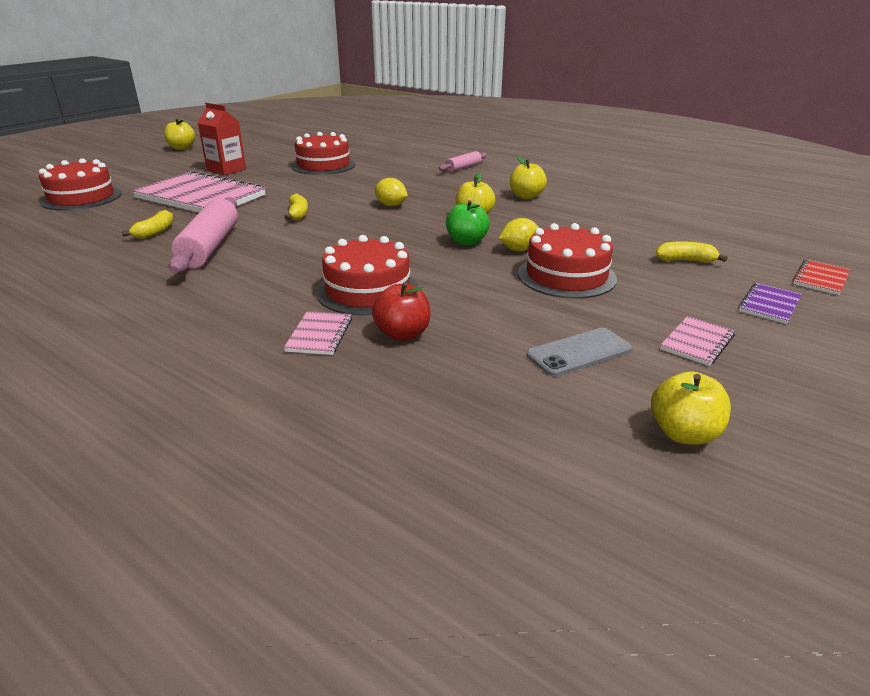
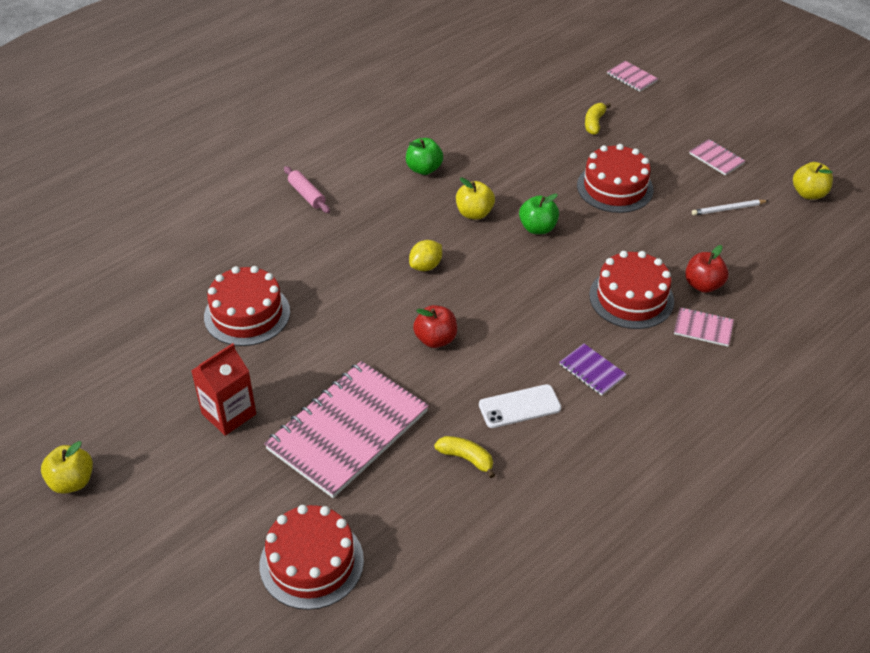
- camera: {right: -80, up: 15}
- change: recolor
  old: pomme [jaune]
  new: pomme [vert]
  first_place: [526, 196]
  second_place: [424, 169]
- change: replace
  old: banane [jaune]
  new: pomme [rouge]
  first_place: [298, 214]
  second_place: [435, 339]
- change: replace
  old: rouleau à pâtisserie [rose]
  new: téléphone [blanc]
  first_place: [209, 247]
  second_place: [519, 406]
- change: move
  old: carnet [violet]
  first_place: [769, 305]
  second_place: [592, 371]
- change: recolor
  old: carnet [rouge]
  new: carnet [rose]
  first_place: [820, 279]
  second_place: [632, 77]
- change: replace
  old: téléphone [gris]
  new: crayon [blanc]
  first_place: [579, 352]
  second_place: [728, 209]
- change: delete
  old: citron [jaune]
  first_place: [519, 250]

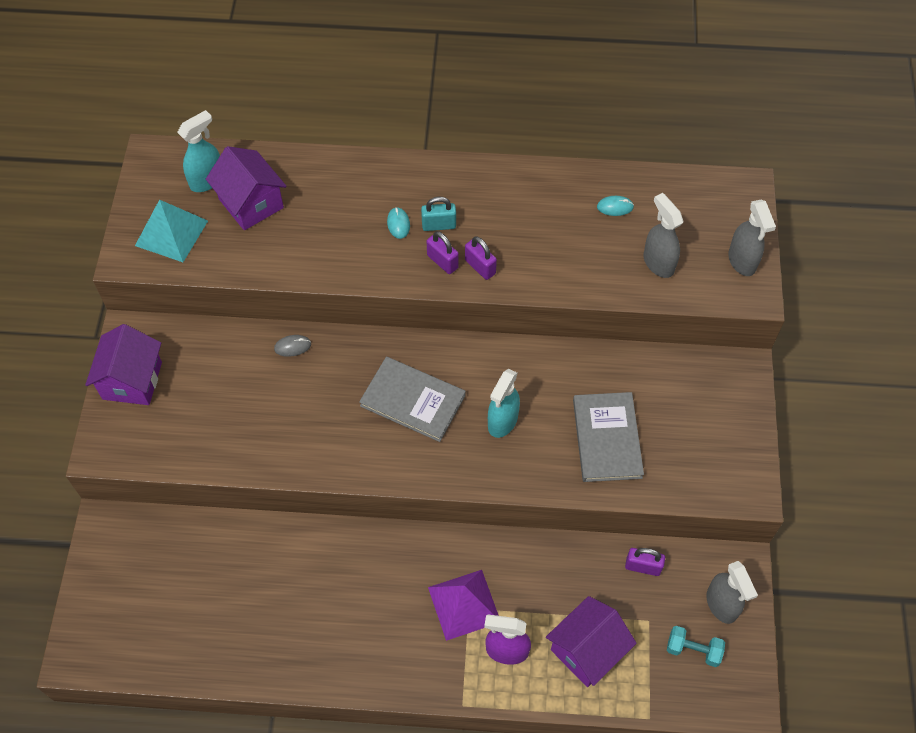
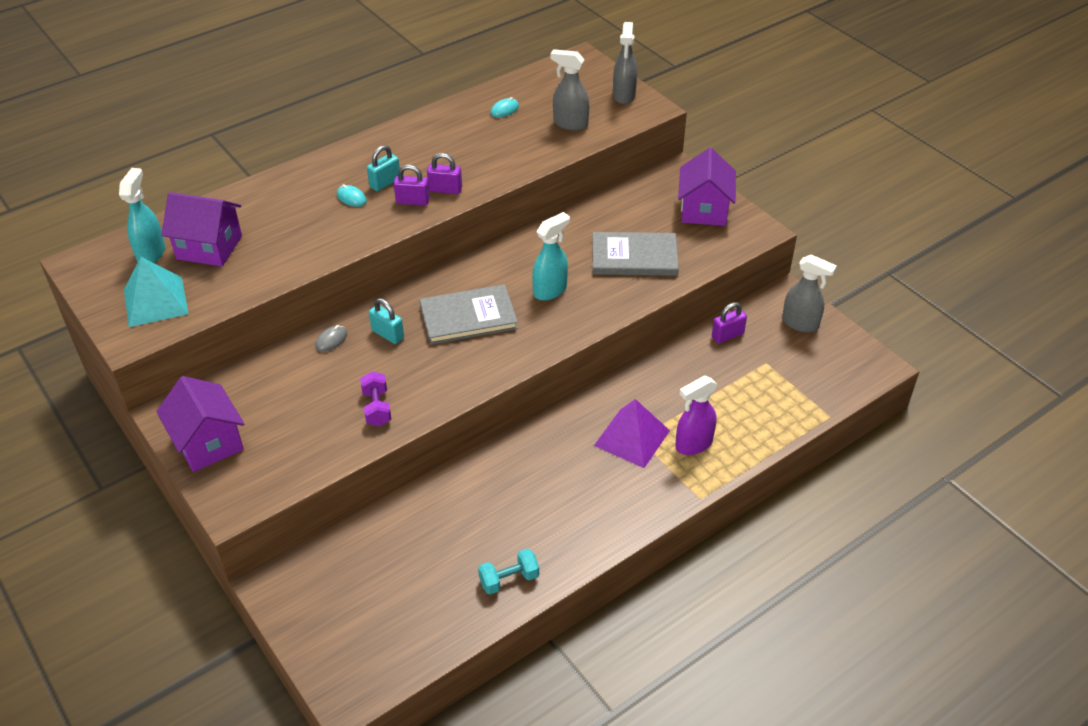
- camera: {right: -40, up: -15}
- change: insert
  new: haltère [violet]
  second_place: [377, 408]
- change: insert
  new: cadenas [turquoise]
  second_place: [387, 334]
- change: move
  old: haltère [turquoise]
  first_place: [693, 650]
  second_place: [509, 579]
- change: rotate
  old: vaporisateur [turquoise]
  first_place: [502, 421]
  second_place: [550, 290]
  degrees: -120
- change: rotate
  old: livre [gris]
  first_place: [607, 438]
  second_place: [634, 257]
  degrees: -45
- change: rotate
  old: vaporisateur [gris]
  first_place: [742, 261]
  second_place: [624, 95]
  degrees: 60
- change: move
  old: maison [violet]
  first_place: [587, 650]
  second_place: [704, 210]

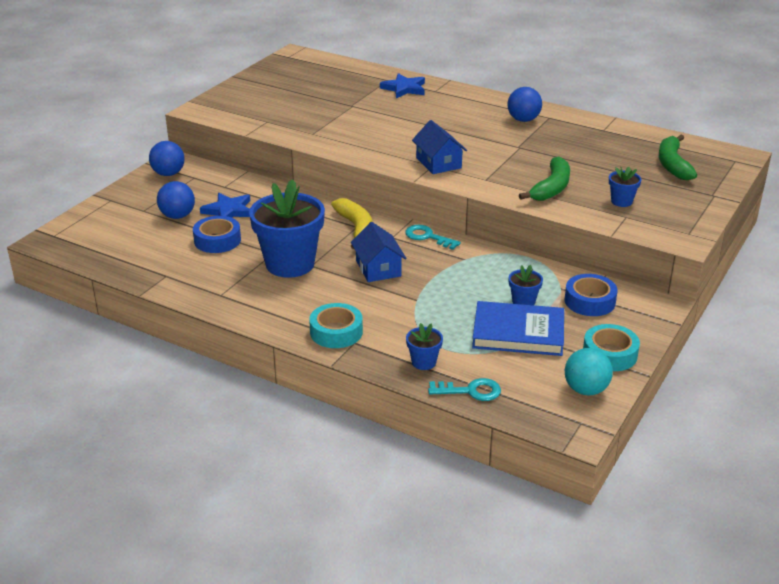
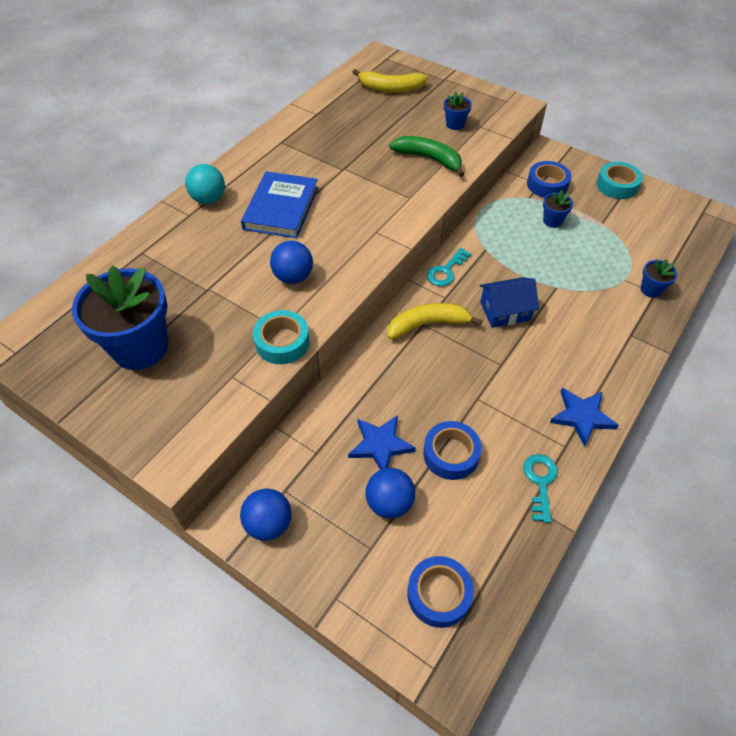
- camera: {right: -85, up: 20}
- change: move
  old: pot de fleurs [bleu]
  first_place: [290, 264]
  second_place: [140, 347]
- change: move
  old: balle [turquoise]
  first_place: [586, 390]
  second_place: [209, 199]
- change: move
  old: livre [bleu]
  first_place: [518, 333]
  second_place: [281, 208]
- change: move
  old: ruban adhésif [turquoise]
  first_place: [336, 332]
  second_place: [282, 342]
- change: move
  old: balle [bleu]
  first_place: [523, 120]
  second_place: [293, 277]
- change: recolor
  old: banane [vert]
  new: banane [jaune]
  first_place: [672, 164]
  second_place: [390, 88]
- change: insert
  new: ruban adhésif [bleu]
  second_place: [439, 594]
- change: move
  old: clé [turquoise]
  first_place: [470, 391]
  second_place: [540, 482]
- change: move
  old: étoile [bleu]
  first_place: [404, 88]
  second_place: [582, 417]
- change: delete
  old: maison [bleu]
  first_place: [438, 163]

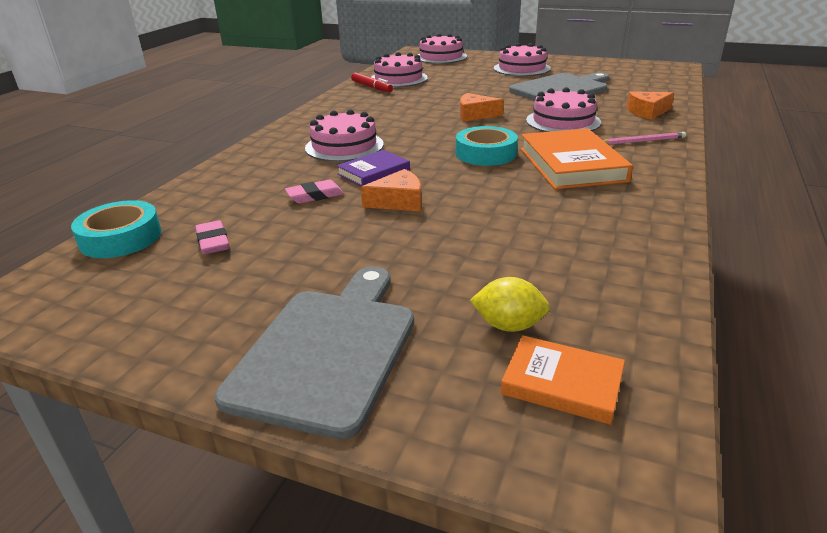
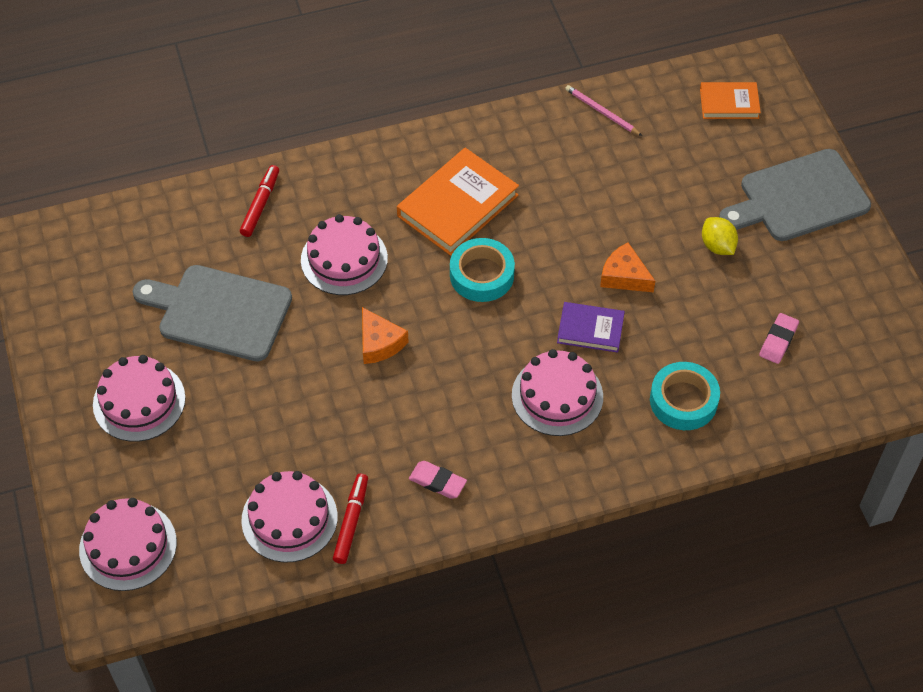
- camera: {right: -130, up: 25}
- change: replace
  old: fromage [orange]
  new: feutre [rouge]
  first_place: [647, 112]
  second_place: [260, 205]
- change: move
  old: gomme [rose]
  first_place: [315, 195]
  second_place: [437, 482]
- change: move
  old: crayon [rose]
  first_place: [642, 141]
  second_place: [601, 112]
- change: move
  old: ruban adhésif [turquoise]
  first_place: [121, 238]
  second_place: [683, 401]
- change: rotate
  old: livre [orange]
  first_place: [562, 383]
  second_place: [729, 103]
  degrees: -75
- change: move
  old: citron [jaune]
  first_place: [508, 325]
  second_place: [717, 246]

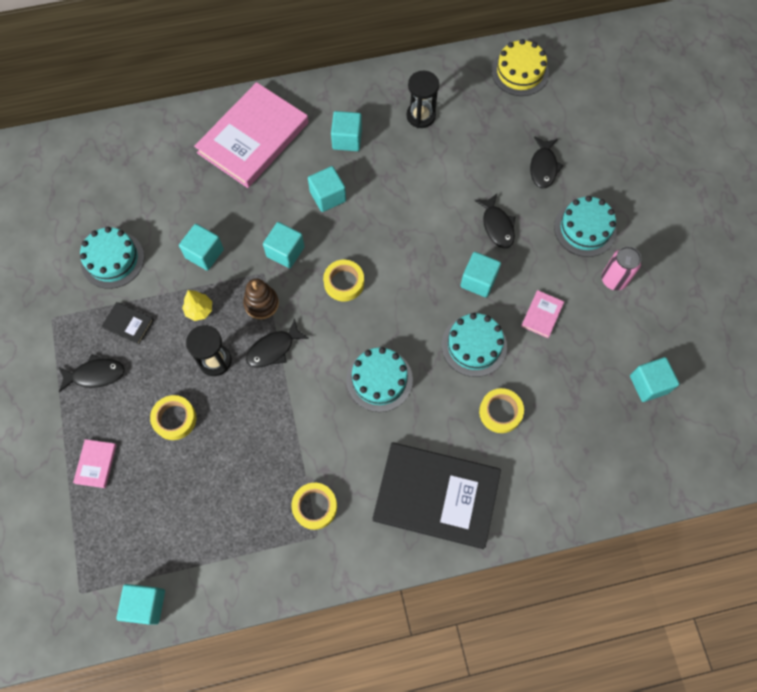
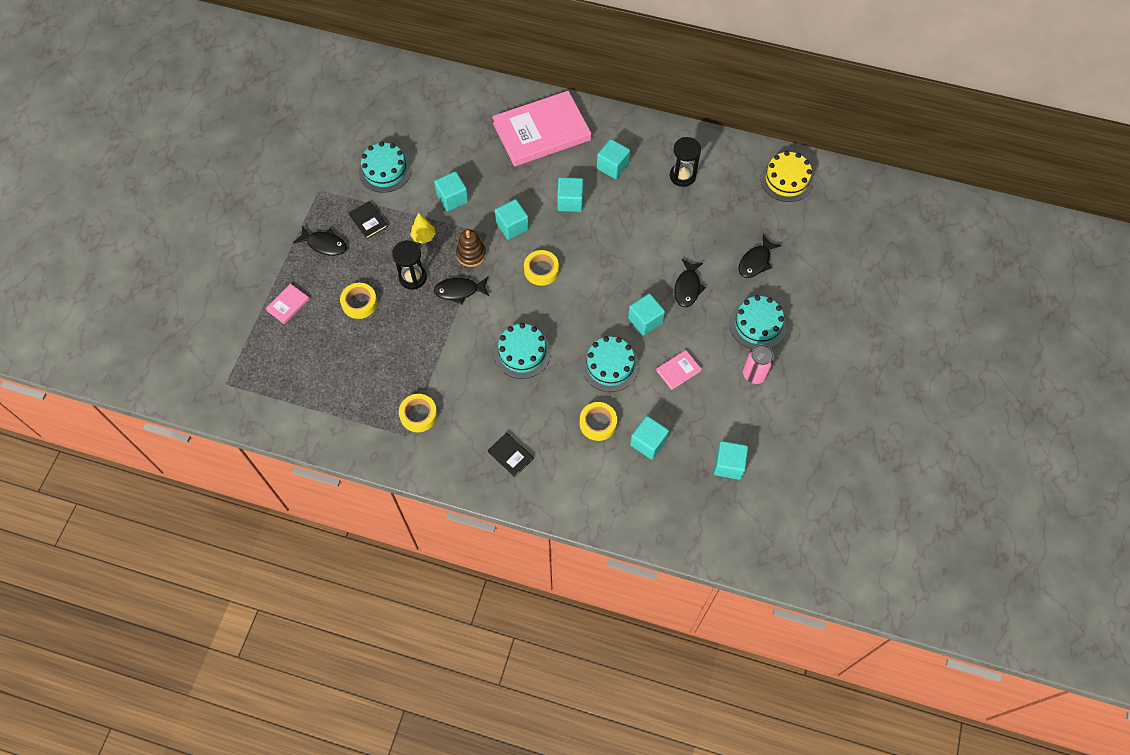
- camera: {right: 30, up: -5}
- change: resize
  old: livre [noir]
  first_place: [436, 496]
  second_place: [510, 455]
  factor: 0.4
- change: move
  old: cube [turquoise]
  first_place: [146, 604]
  second_place: [648, 442]

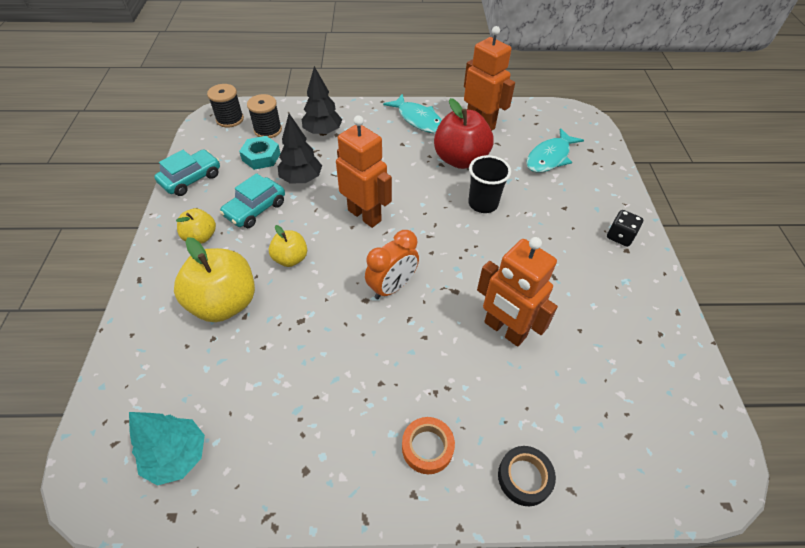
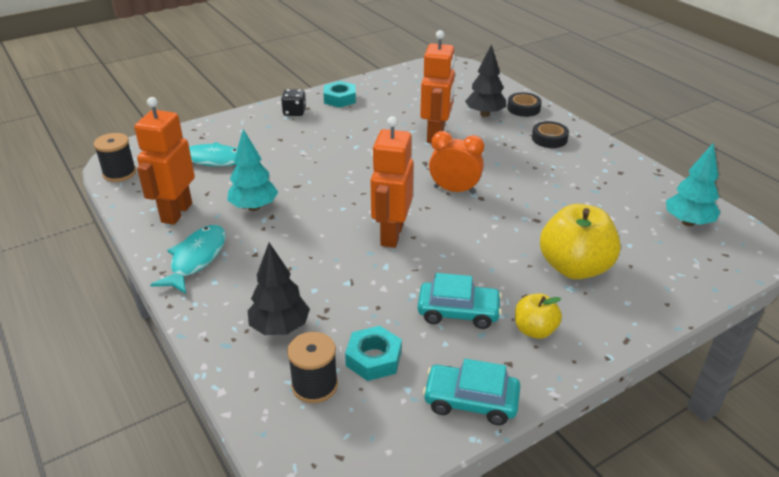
- camera: {right: -120, up: -15}
- change: move
  old: bobine [noir]
  first_place: [230, 119]
  second_place: [119, 173]
- change: replace
  old: pomme [rouge]
  new: arbre [turquoise]
  first_place: [460, 159]
  second_place: [254, 207]
- change: insert
  new: écrou [turquoise]
  second_place: [339, 99]
- change: move
  old: arbre [noir]
  first_place: [301, 179]
  second_place: [484, 114]
- change: recolor
  old: ruban adhésif [orange]
  new: ruban adhésif [noir]
  first_place: [427, 447]
  second_place: [549, 139]
- change: delete
  old: pomme [jaune]
  first_place: [290, 258]
- change: delete
  old: gobelet [noir]
  first_place: [483, 204]

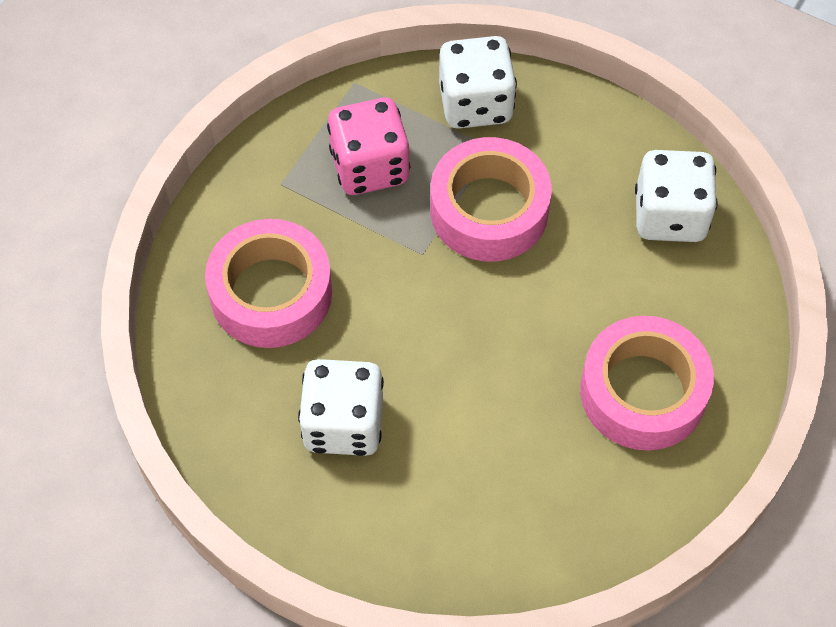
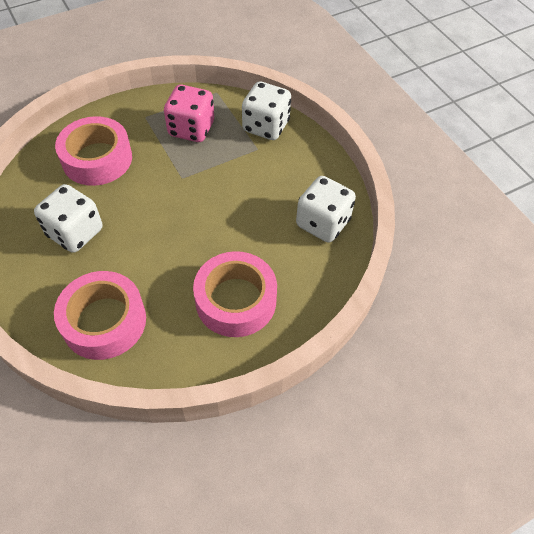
- camera: {right: 30, up: -5}
- change: move
  old: ruban adhésif [rose]
  first_place: [489, 210]
  second_place: [104, 321]

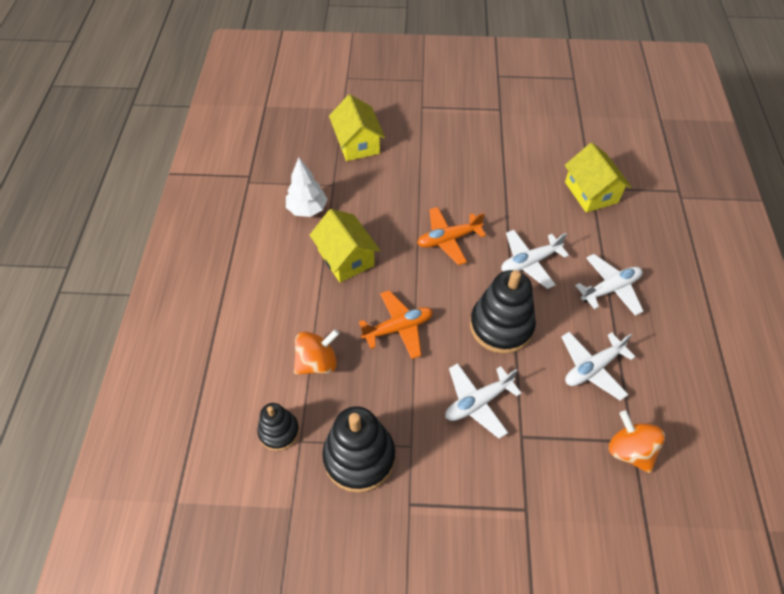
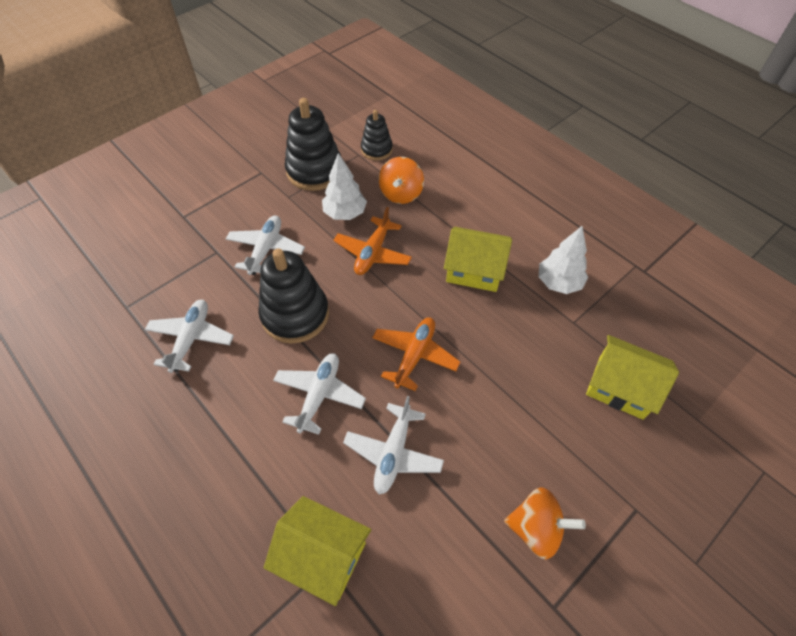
- camera: {right: 135, up: 0}
- change: insert
  new: arbre [blanc]
  second_place: [345, 213]
- change: move
  old: avion [blanc]
  first_place: [610, 289]
  second_place: [393, 453]
- change: move
  old: toupie [orange]
  first_place: [629, 450]
  second_place: [536, 528]

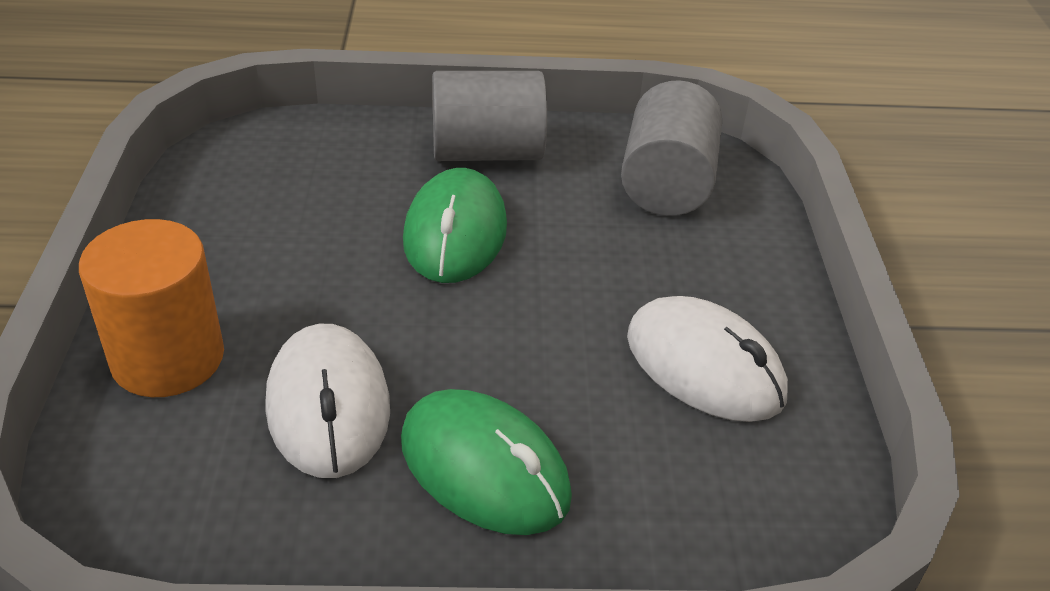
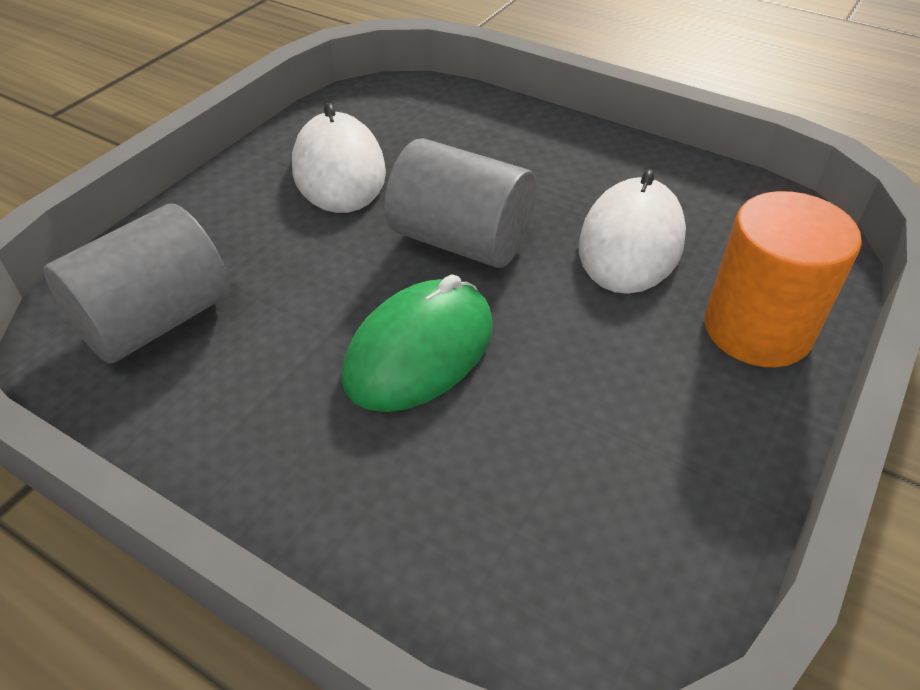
- camera: {right: -145, up: 5}
- change: move
  old: cylindre [gris]
  first_place: [487, 152]
  second_place: [461, 240]
- change: delete
  old: souris [vert]
  first_place: [484, 468]

